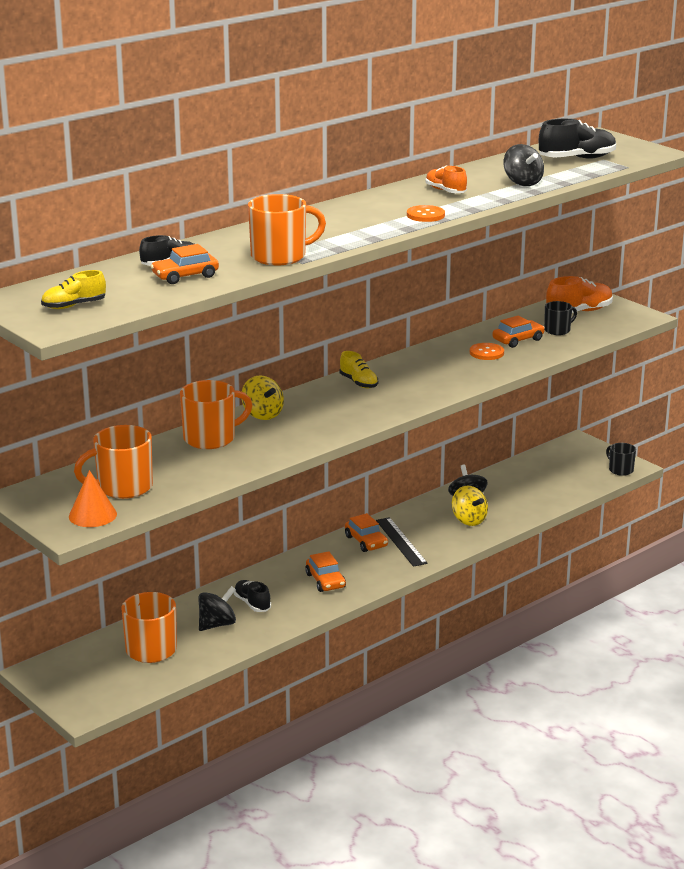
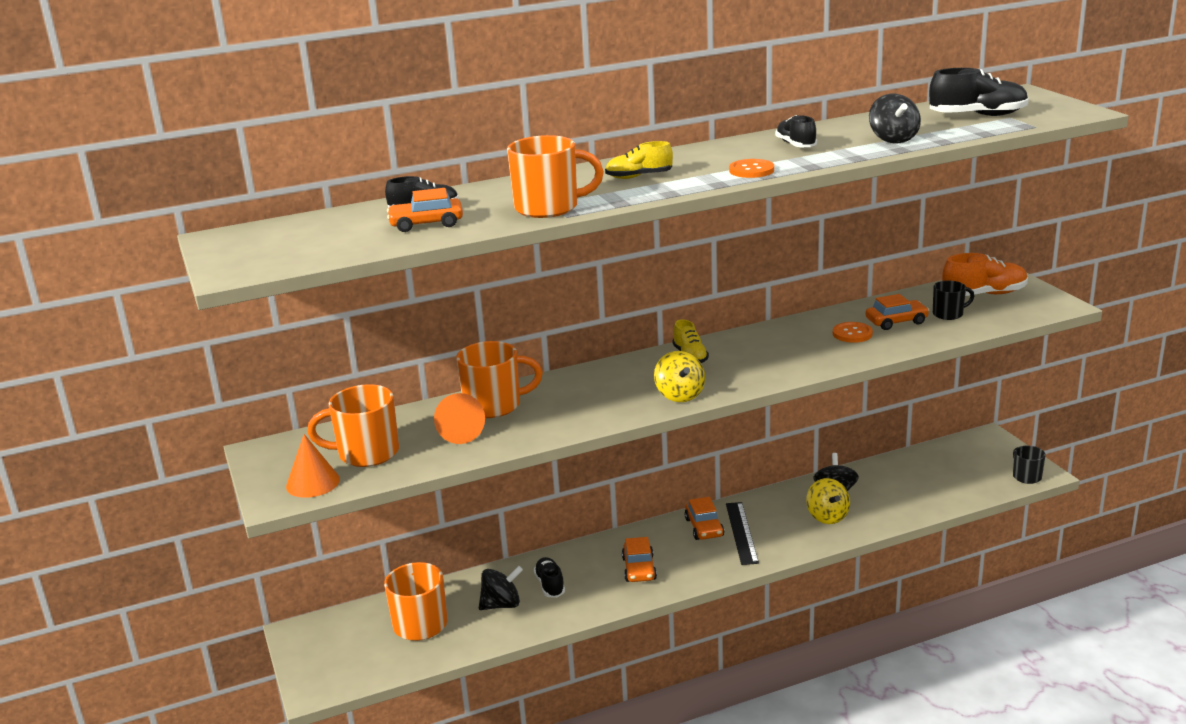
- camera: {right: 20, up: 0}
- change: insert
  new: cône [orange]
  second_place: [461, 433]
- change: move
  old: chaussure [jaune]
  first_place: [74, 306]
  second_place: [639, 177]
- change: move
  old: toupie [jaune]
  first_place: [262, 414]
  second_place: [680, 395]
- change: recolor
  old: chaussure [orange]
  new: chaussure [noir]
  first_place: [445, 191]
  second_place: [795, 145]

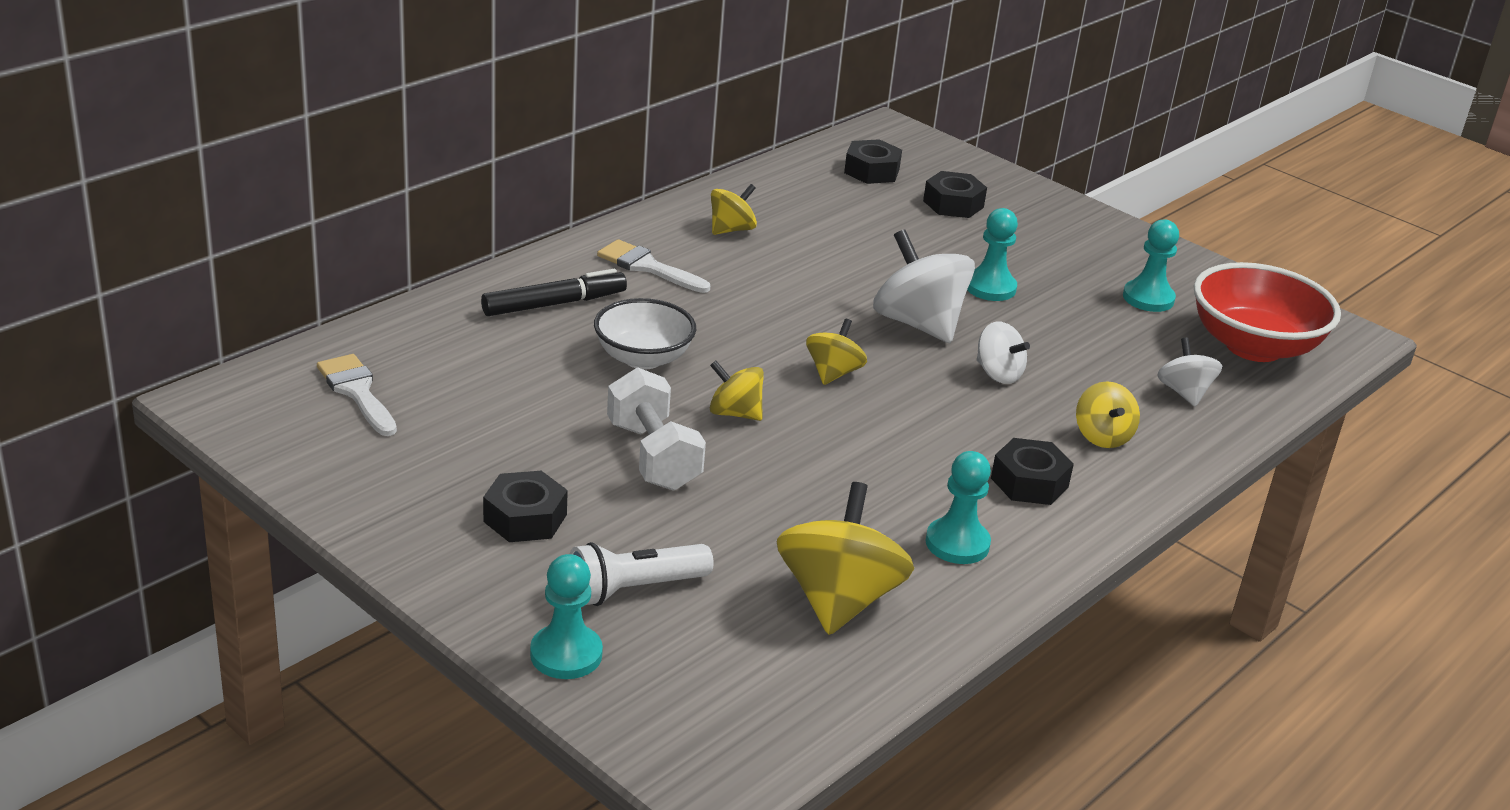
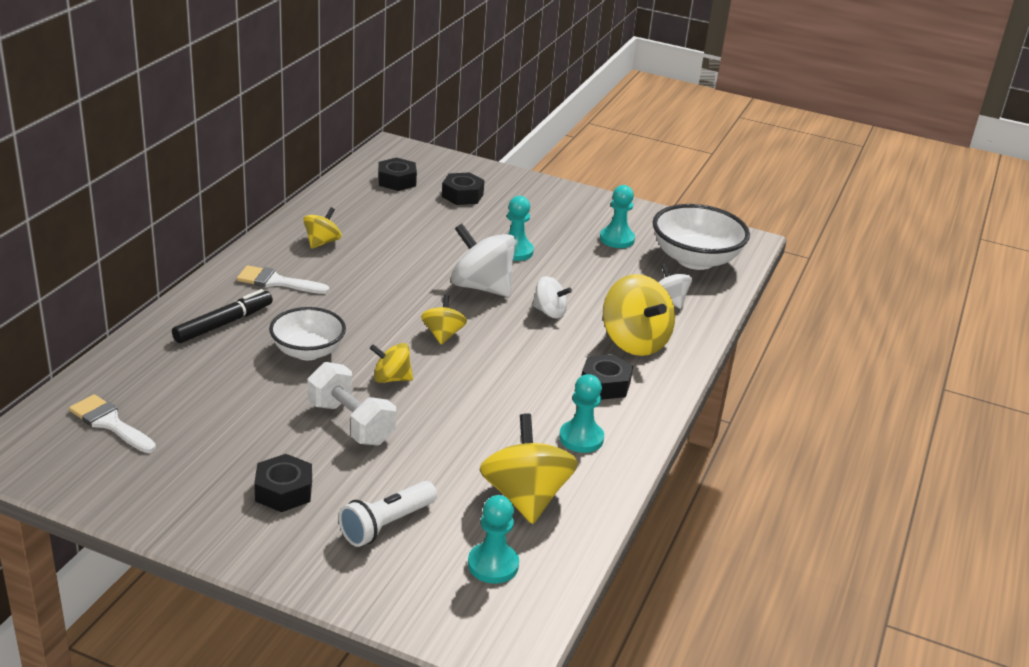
- camera: {right: -20, up: 0}
- change: move
  old: pion [turquoise]
  first_place: [566, 654]
  second_place: [493, 565]
- change: resize
  old: toupie [jaune]
  first_place: [1102, 436]
  second_place: [634, 342]
  factor: 1.79
- change: recolor
  old: bol [rouge]
  new: bol [blanc]
  first_place: [1253, 346]
  second_place: [695, 260]

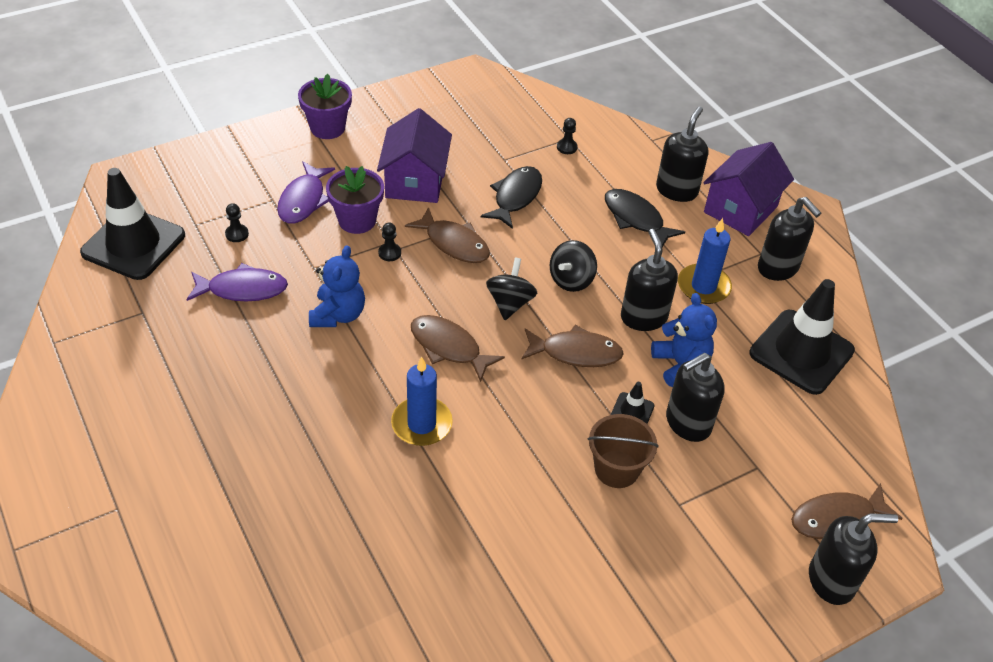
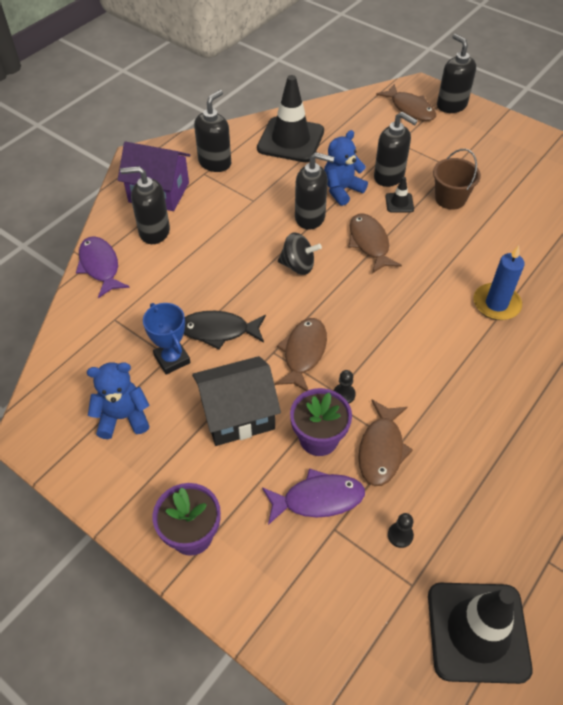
- camera: {right: -110, up: 5}
- change: move
  old: poisson [violet]
  first_place: [242, 289]
  second_place: [100, 266]
- change: move
  old: ours en peluche [bleu]
  first_place: [338, 315]
  second_place: [123, 417]
- change: insert
  new: trophée [bleu]
  second_place: [172, 359]
- change: recolor
  old: maison [violet]
  new: maison [noir]
  first_place: [415, 181]
  second_place: [237, 414]
- change: rotate
  old: distributeur de savon [noir]
  first_place: [643, 317]
  second_place: [310, 217]
  degrees: -135
- change: move
  old: poisson [marron]
  first_place: [449, 347]
  second_place: [381, 449]
- change: delete
  old: toupie [noir]
  first_place: [510, 303]
- change: delete
  old: pion [noir]
  first_place: [566, 147]
- change: delete
  old: poisson [noir]
  first_place: [636, 218]
- change: delete
  old: bougie [bleu]
  first_place: [703, 286]

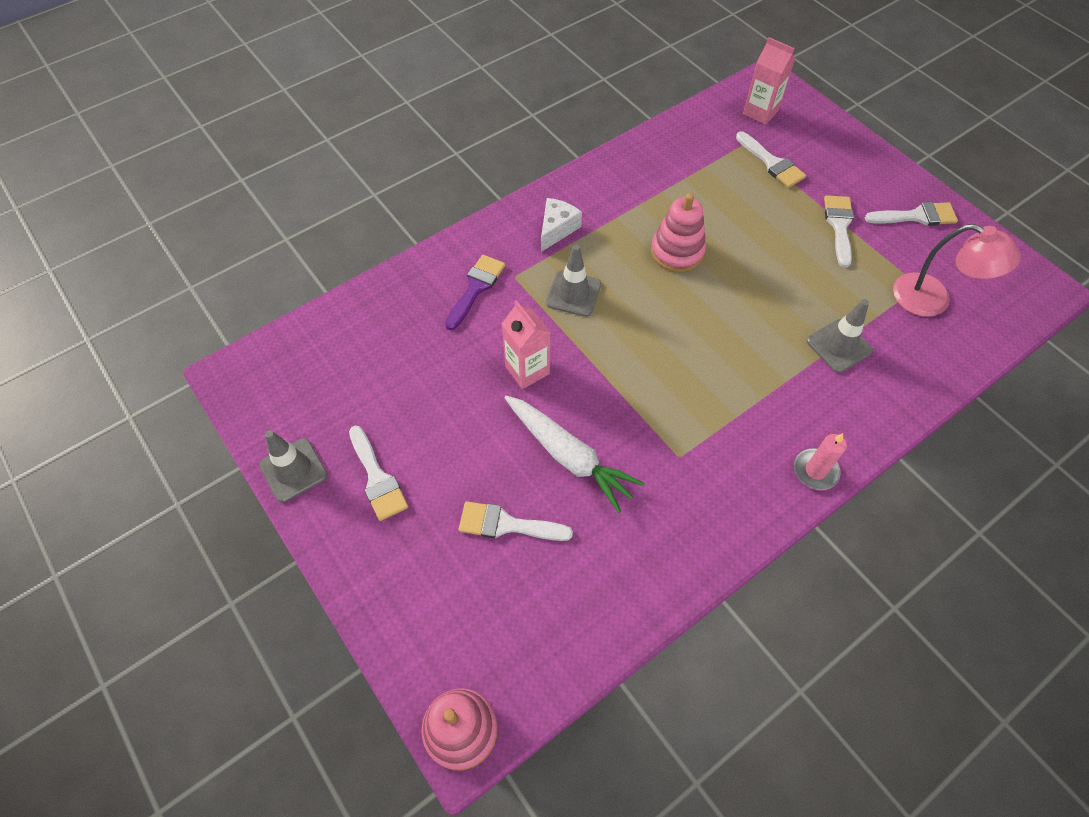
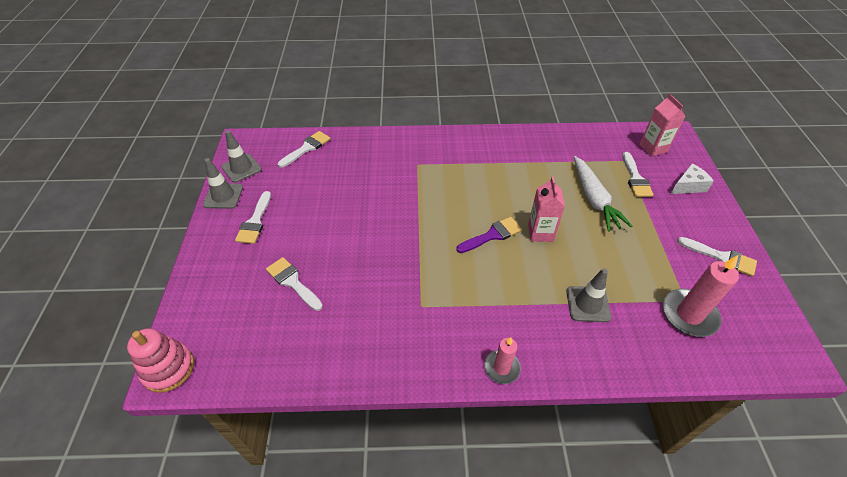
- camera: {right: 35, up: -10}
- change: move
  old: cône de chantier [gris]
  first_place: [573, 294]
  second_place: [241, 168]
- change: move
  old: pinceau [blanc]
  first_place: [839, 226]
  second_place: [307, 148]
- change: move
  old: pinceau [violet]
  first_place: [476, 288]
  second_place: [492, 235]
- change: move
  old: brique de lait [rose]
  first_place: [527, 370]
  second_place: [540, 233]
- change: move
  old: carotte [blanc]
  first_place: [569, 456]
  second_place: [594, 199]
- change: replace
  old: lampe [rose]
  new: bougie [rose]
  first_place: [933, 300]
  second_place: [689, 314]
- change: move
  old: fromage [blanc]
  first_place: [557, 229]
  second_place: [688, 186]
- change: delete
  old: jouet à empiler [rose]
  first_place: [677, 252]

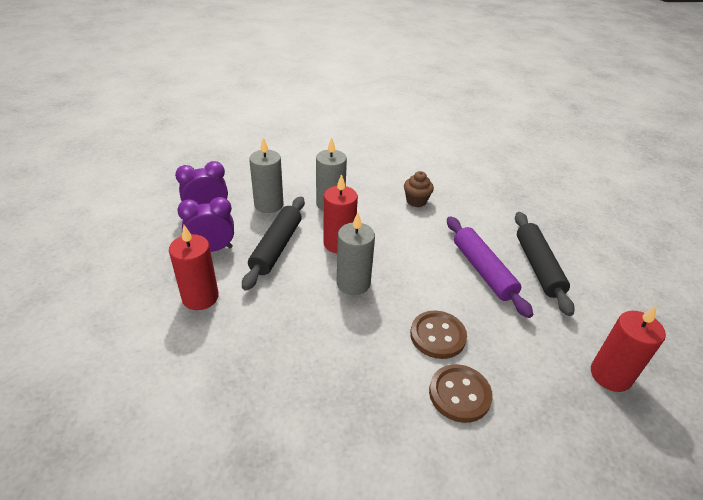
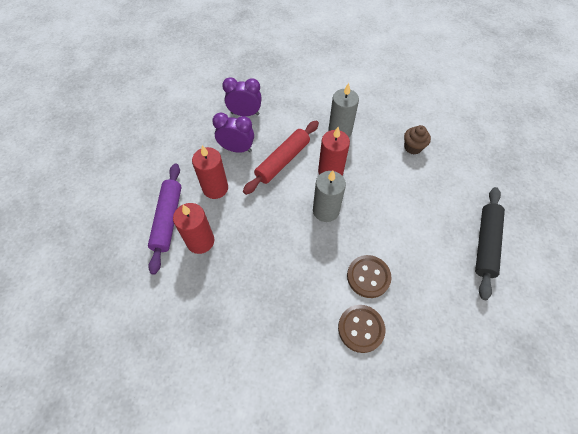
- camera: {right: 25, up: 20}
- change: move
  old: rouleau à pâtisserie [violet]
  first_place: [483, 270]
  second_place: [168, 219]
- change: move
  old: bougie [rouge]
  first_place: [610, 375]
  second_place: [200, 241]
- change: recolor
  old: rouleau à pâtisserie [noir]
  new: rouleau à pâtisserie [rouge]
  first_place: [276, 247]
  second_place: [282, 161]
- change: delete
  old: bougie [gris]
  first_place: [269, 205]

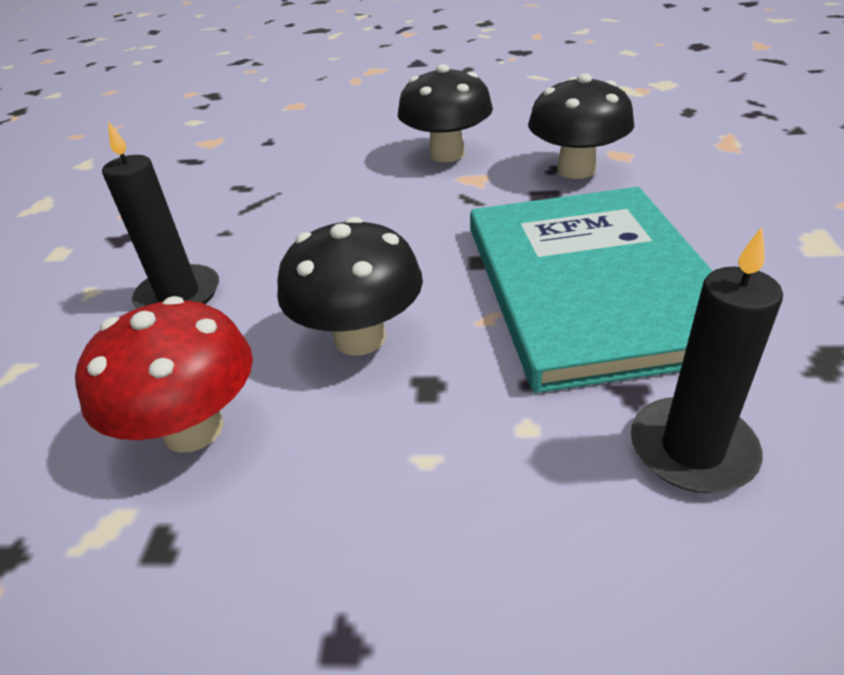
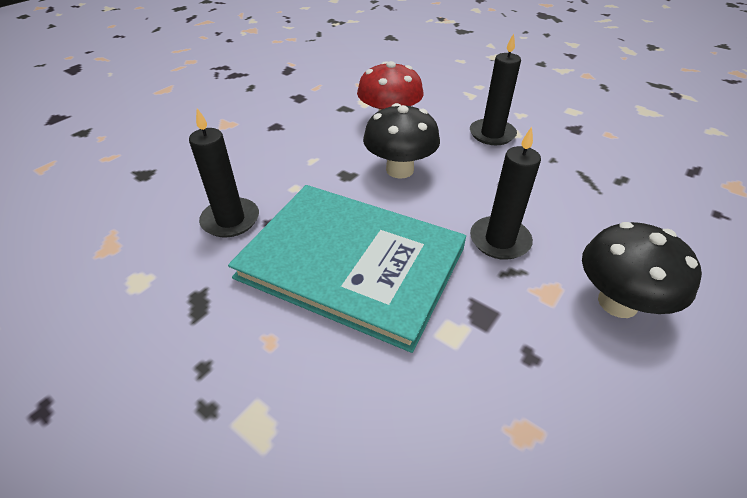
- camera: {right: 120, up: 5}
- change: insert
  new: bougie [noir]
  second_place: [499, 240]
- change: delete
  old: champignon [noir]
  first_place: [576, 170]

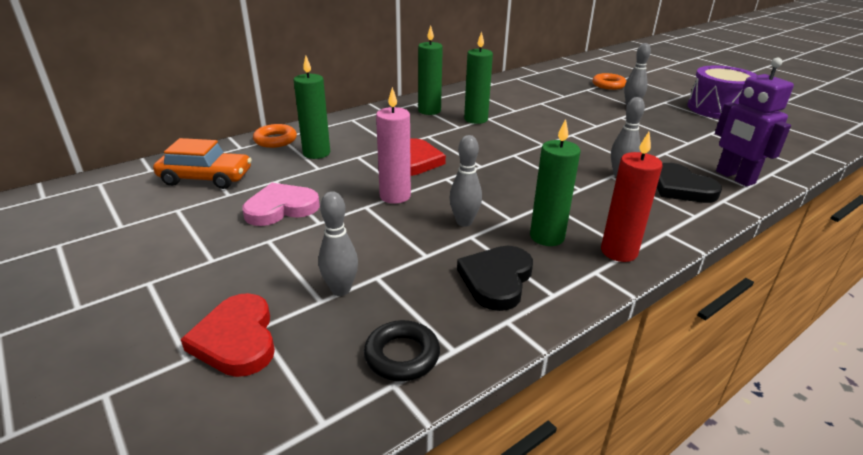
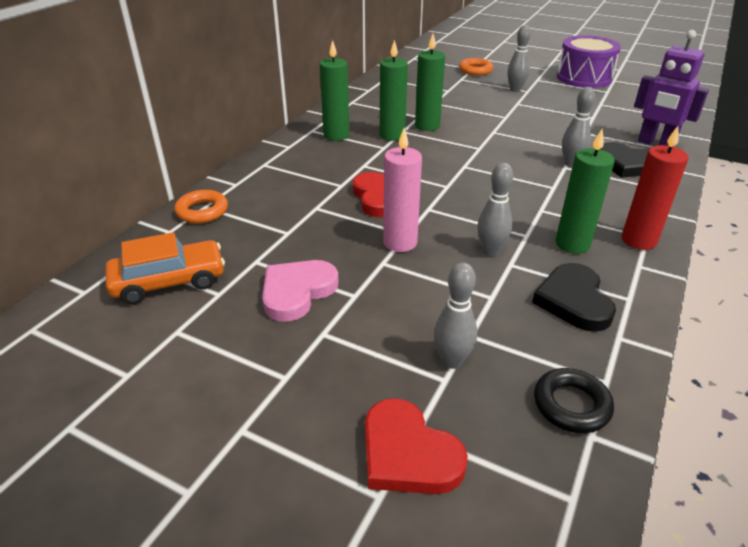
- camera: {right: -25, up: 5}
- change: move
  old: bougie [vert]
  first_place: [316, 153]
  second_place: [427, 126]

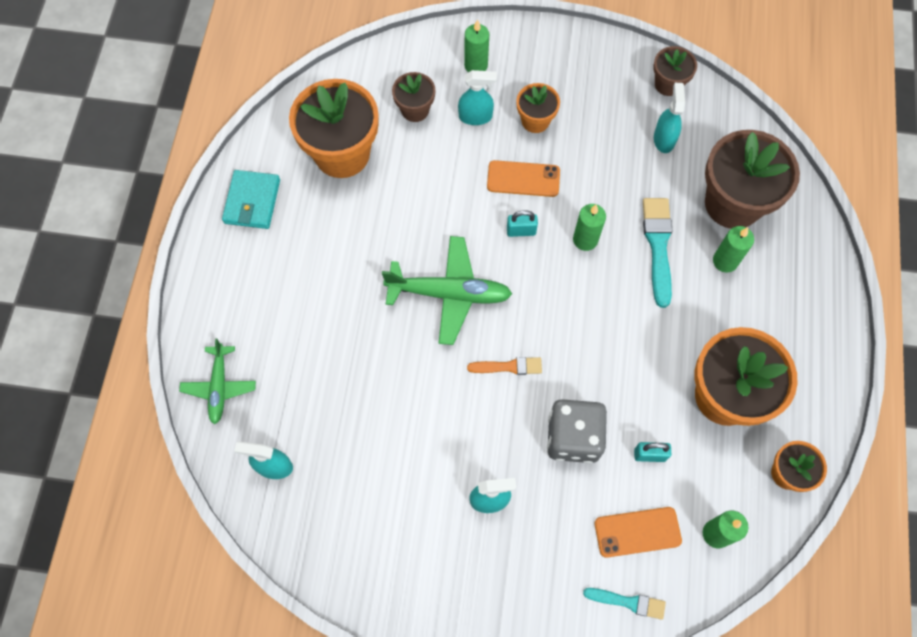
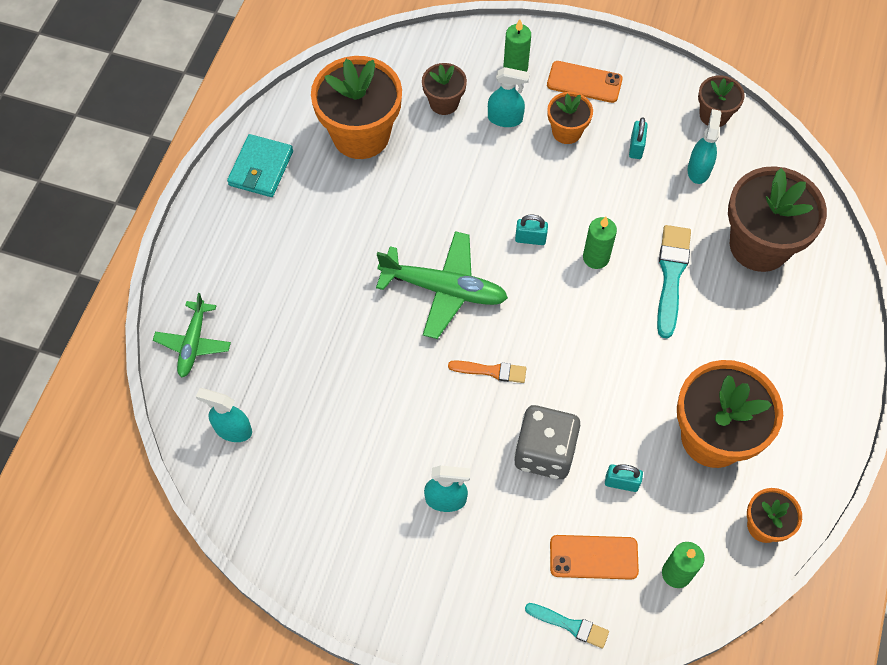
- camera: {right: 10, up: -5}
- change: move
  old: téléphone [orange]
  first_place: [523, 179]
  second_place: [584, 82]
- change: insert
  new: cadenas [turquoise]
  second_place: [636, 147]
- change: delete
  old: bougie [vert]
  first_place: [725, 261]

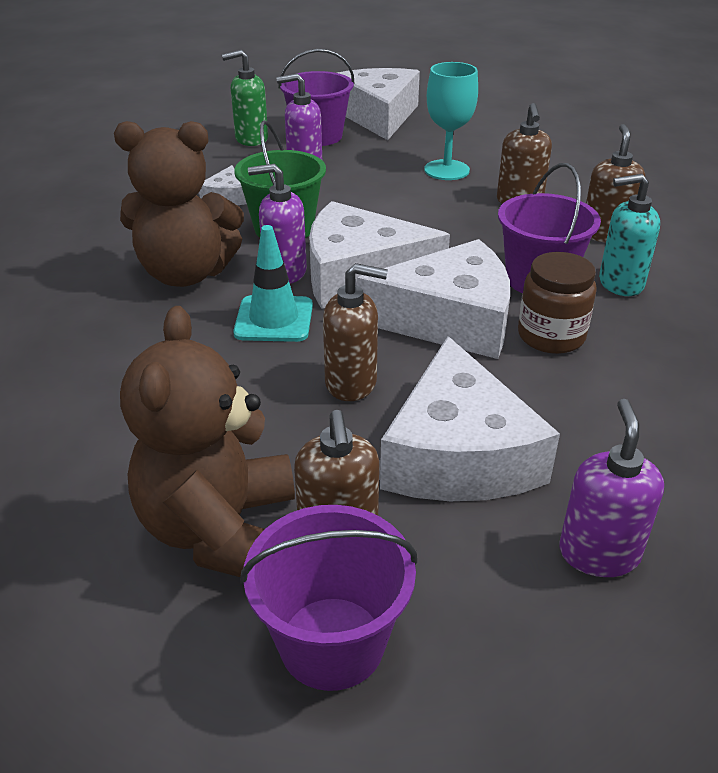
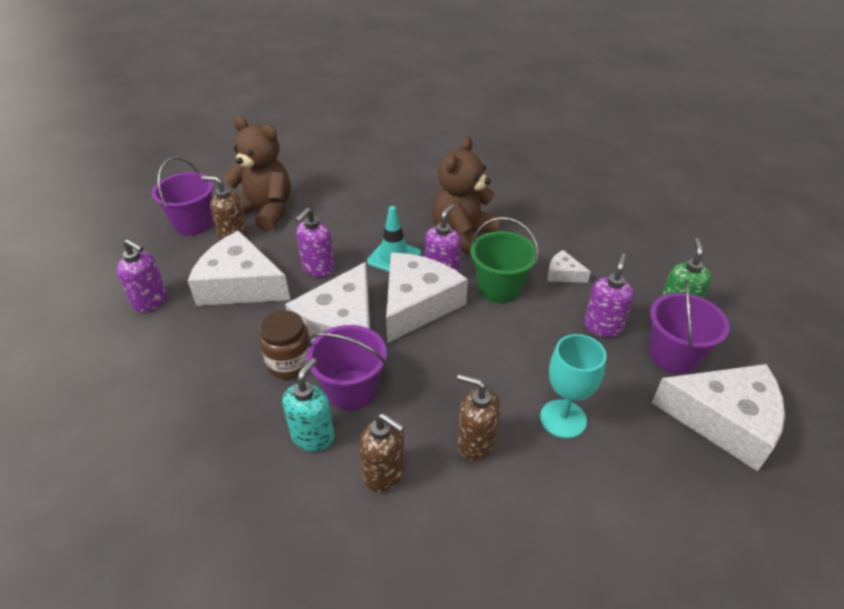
- camera: {right: 115, up: 5}
- change: recolor
  old: distributeur de savon [marron]
  new: distributeur de savon [violet]
  first_place: [351, 383]
  second_place: [318, 268]

